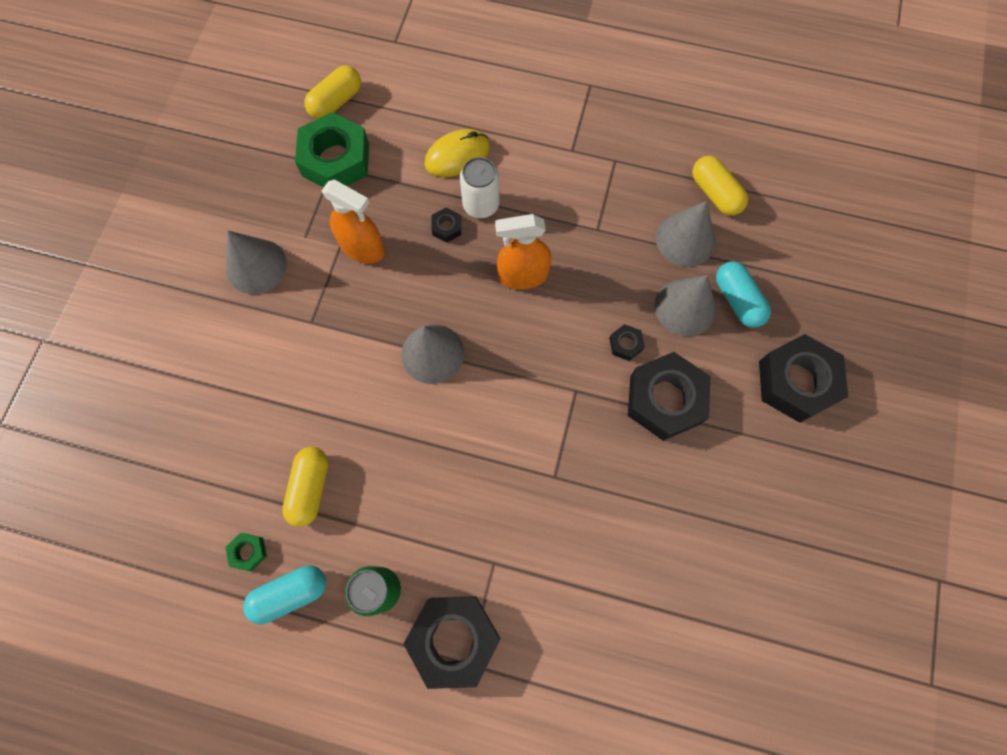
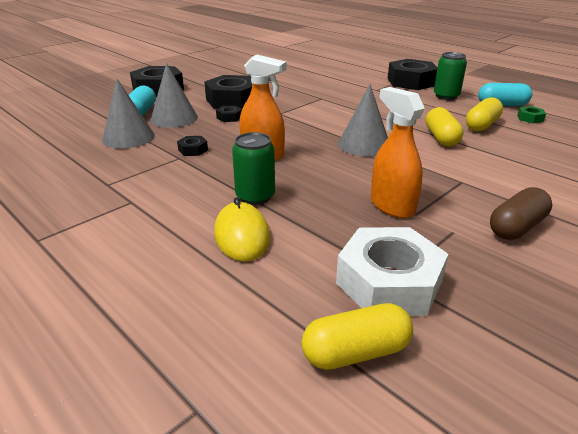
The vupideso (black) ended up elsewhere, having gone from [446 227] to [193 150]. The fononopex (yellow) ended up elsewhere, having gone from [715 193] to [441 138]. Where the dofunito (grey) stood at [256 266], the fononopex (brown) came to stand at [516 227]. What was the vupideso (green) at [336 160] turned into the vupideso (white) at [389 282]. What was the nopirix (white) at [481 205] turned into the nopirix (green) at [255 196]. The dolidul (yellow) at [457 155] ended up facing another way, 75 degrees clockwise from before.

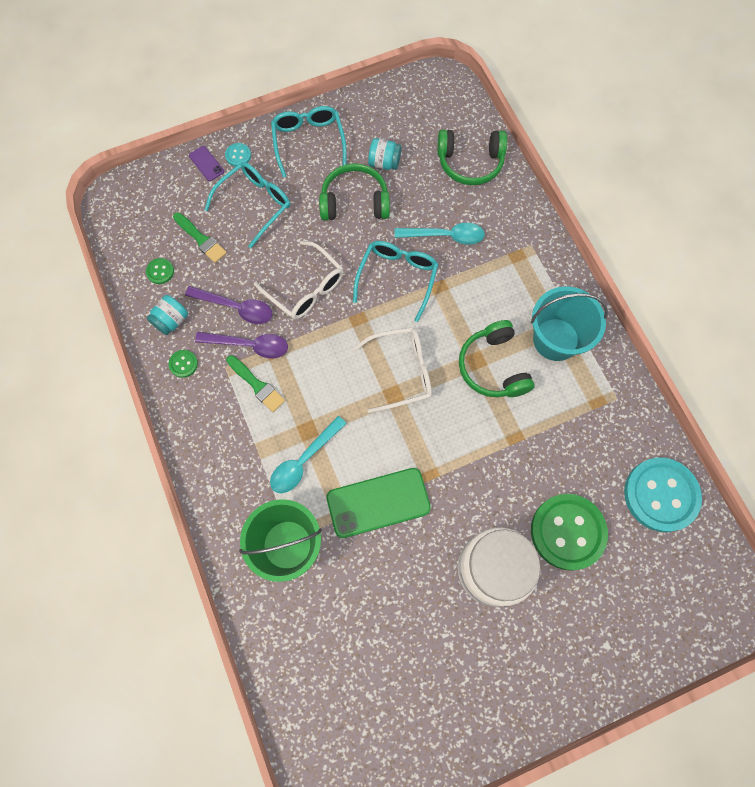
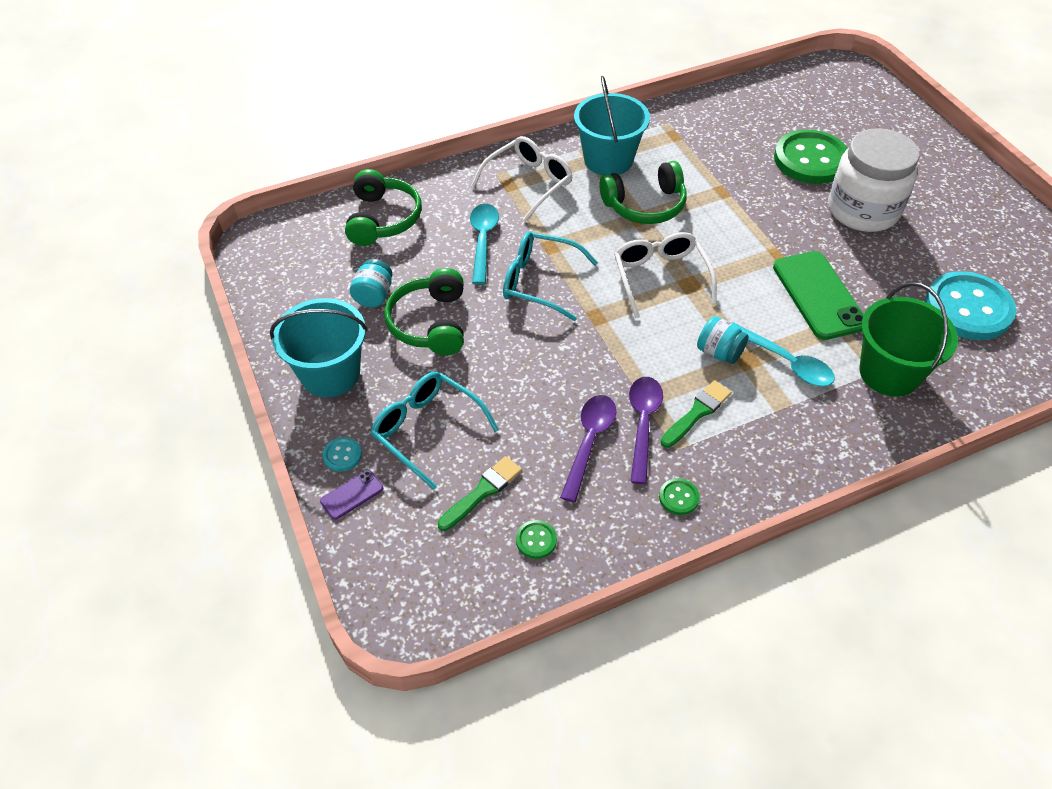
The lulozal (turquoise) ended up elsewhere, having gone from [171 321] to [719 352]. The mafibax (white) ended up elsewhere, having gone from [305 288] to [528 183]. The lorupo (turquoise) ended up elsewhere, having gone from [661 495] to [968 308]. Where the mafibax (turquoise) stood at [308 142], the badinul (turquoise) came to stand at [330 374].

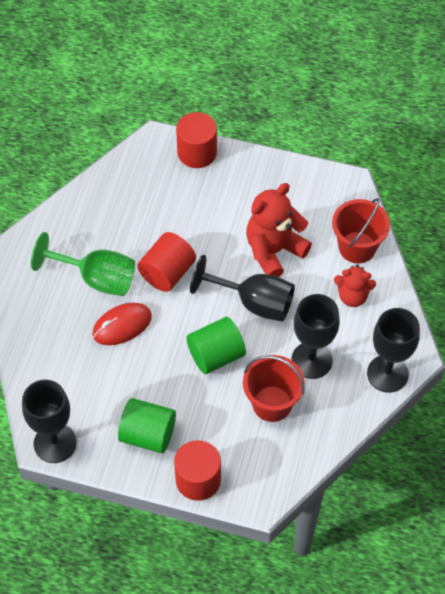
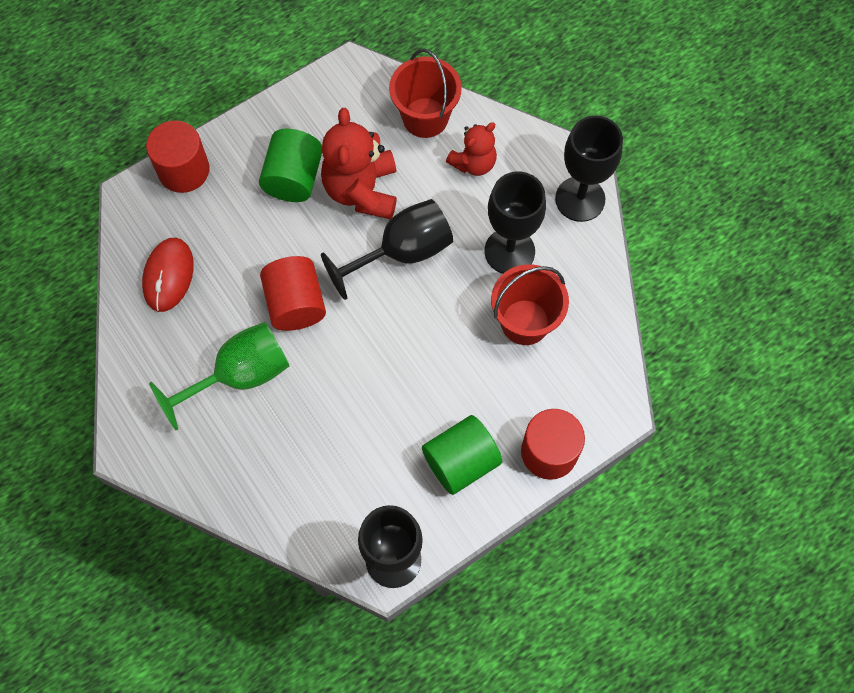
The dolidul (red) ended up elsewhere, having gone from [122 325] to [168 275]. The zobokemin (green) ended up elsewhere, having gone from [216 355] to [293 178].

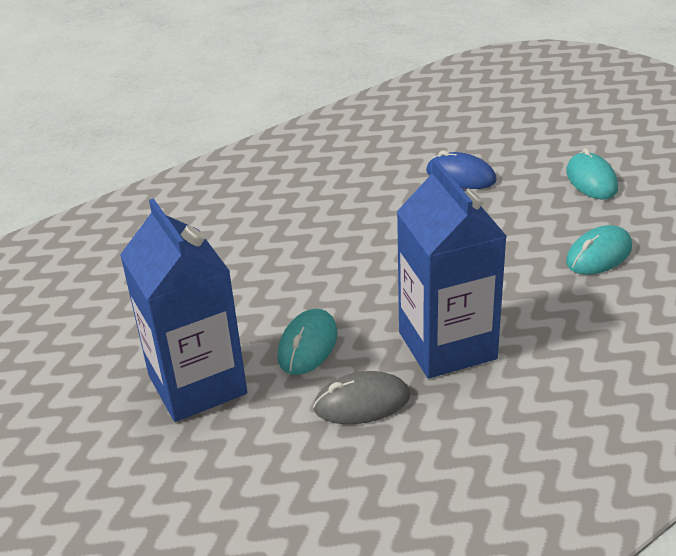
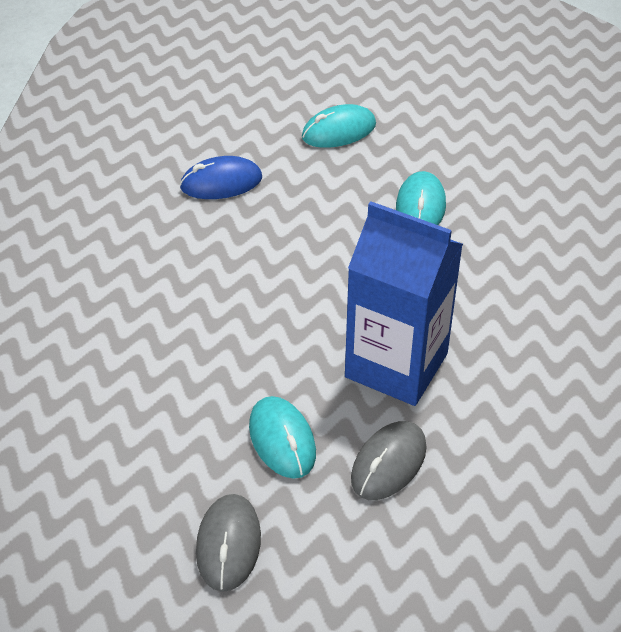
Where the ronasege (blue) stood at [197 384], the dolidul (grey) came to stand at [228 544]. The dolidul (turquoise) at [591 180] ended up facing another way, 60 degrees counterclockwise from before.

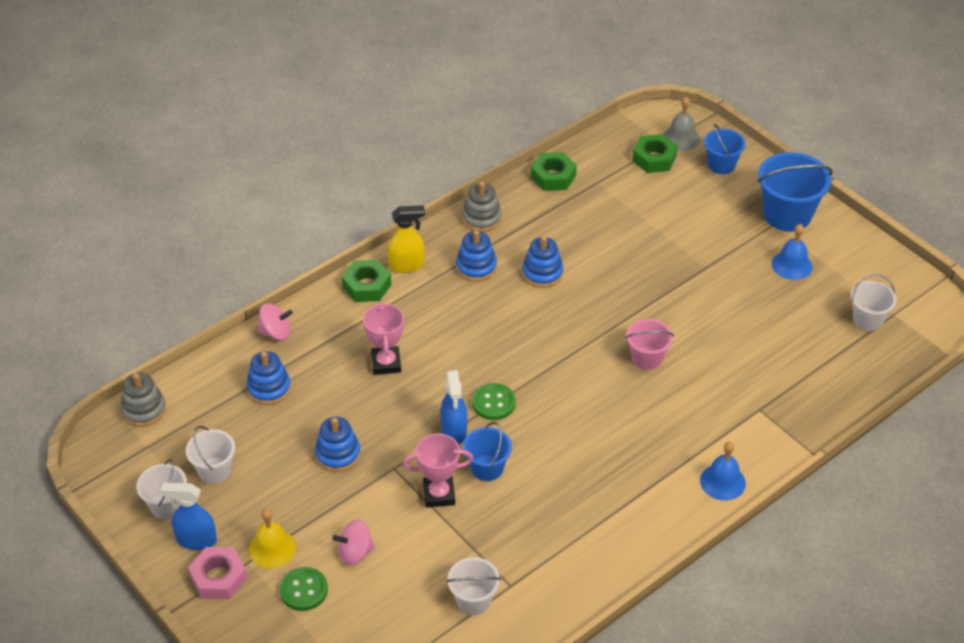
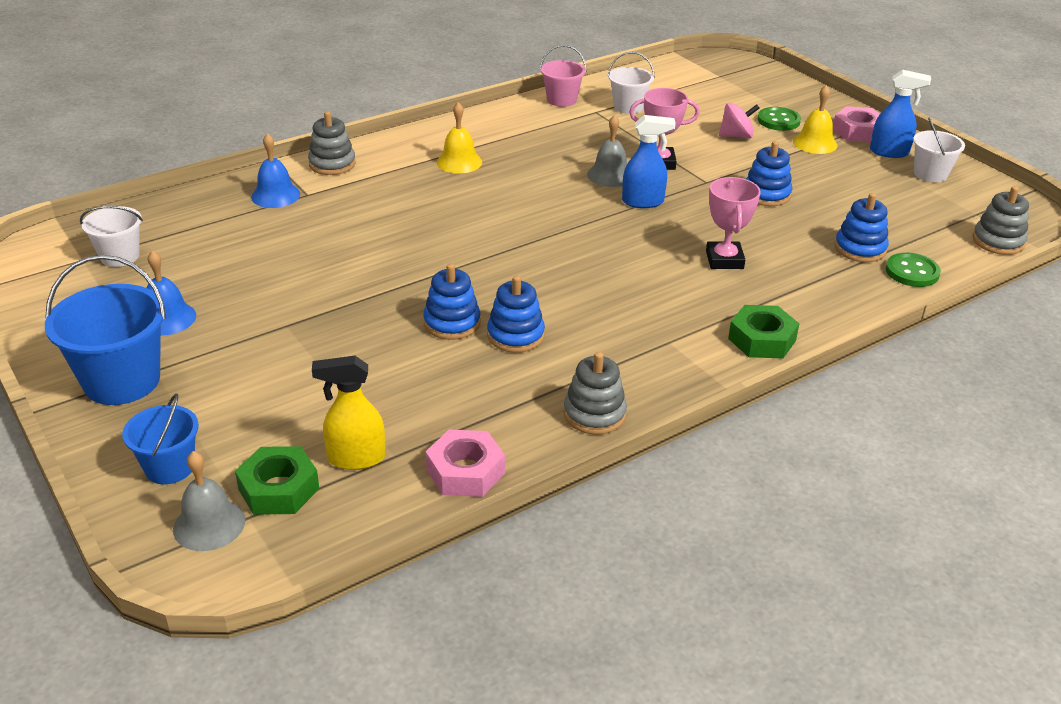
The second view lost the badinul (white) at [214 470]. The second view lost the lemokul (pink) at [276 333]. The second view gained the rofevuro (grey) at [332 164]. The second view gained the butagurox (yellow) at [459 162]. The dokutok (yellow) ended up elsewhere, having gone from [407 265] to [355 458]. The rofevuro (blue) ended up elsewhere, having gone from [476 267] to [452 323]. The lorupo (green) ended up elsewhere, having gone from [493 403] to [912 272]. The badinul (pink) ended up elsewhere, having gone from [647 358] to [561 100]. The butagurox (blue) ended up elsewhere, having gone from [722 482] to [275 195]. Where the badinul (blue) stood at [487 468], the butagurox (grey) came to stand at [610 175]. What was the vupideso (green) at [553 176] turned into the vupideso (pink) at [465 471]. The dokutok (blue) at [454 431] ended up facing another way, 90 degrees clockwise from before.

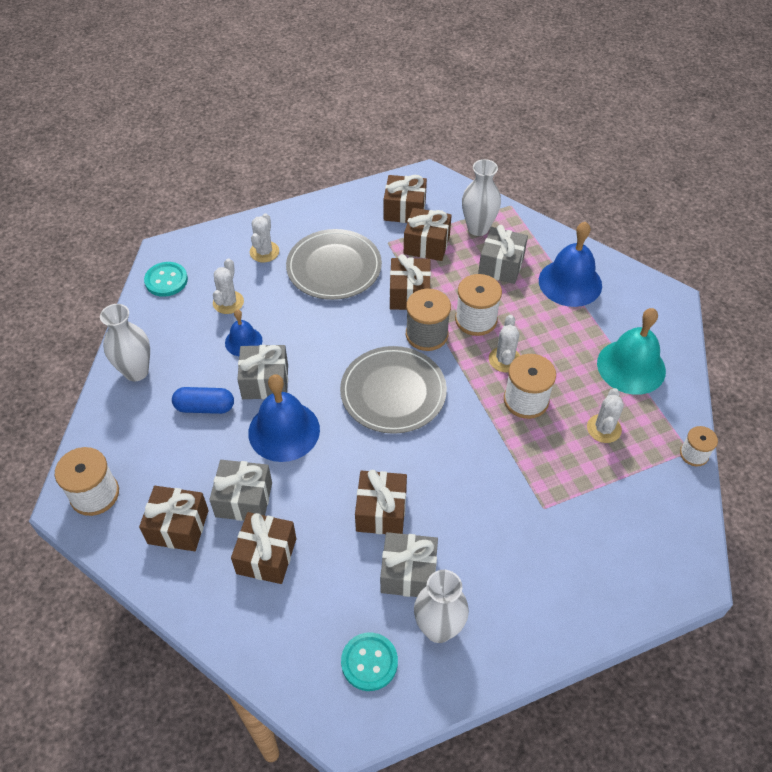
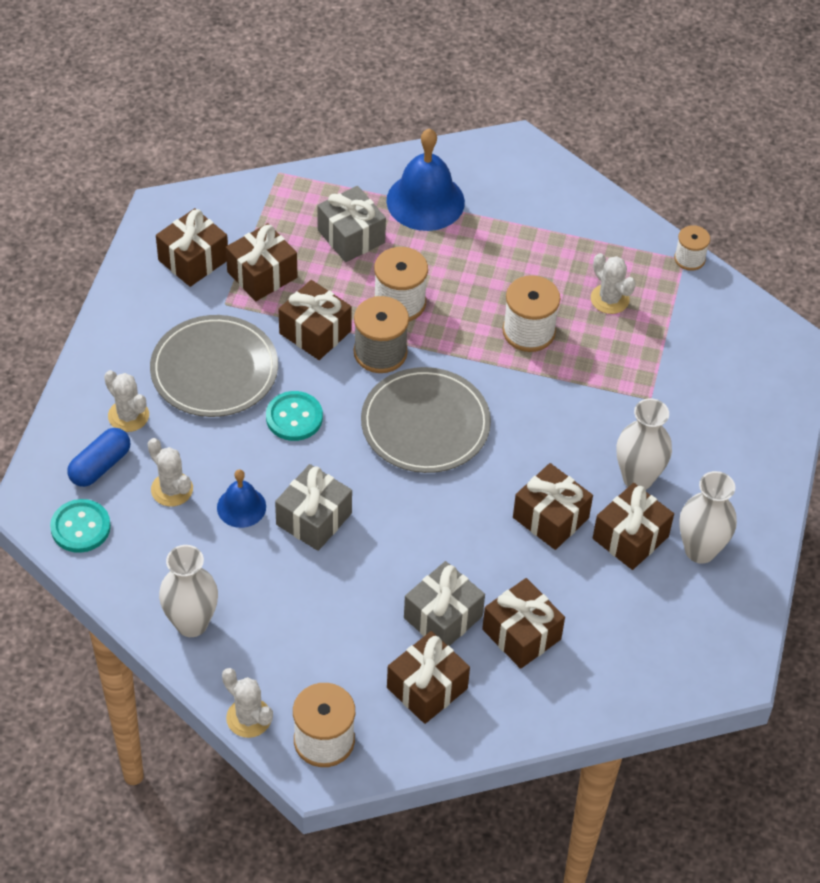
The second view lost the butagurox (blue) at [284 431]. The second view lost the butagurox (turquoise) at [631 366]. The fononopex (blue) ended up elsewhere, having gone from [205 407] to [100 466]. The lorupo (turquoise) ended up elsewhere, having gone from [369 662] to [294 417]. The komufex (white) ended up elsewhere, having gone from [478 228] to [637 478]. The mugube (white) ended up elsewhere, having gone from [504 359] to [249 718]. What was the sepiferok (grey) at [408 573] turned into the sepiferok (brown) at [630 537].

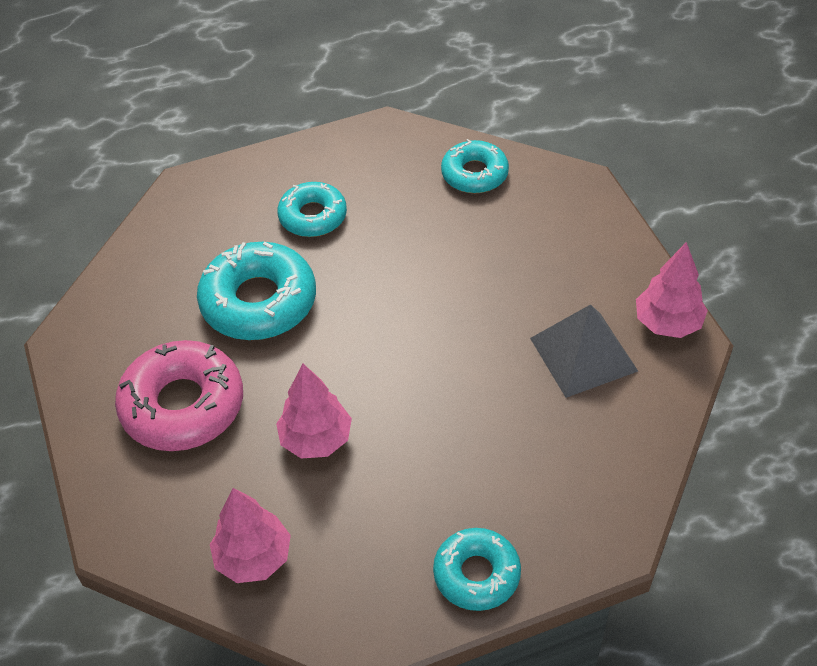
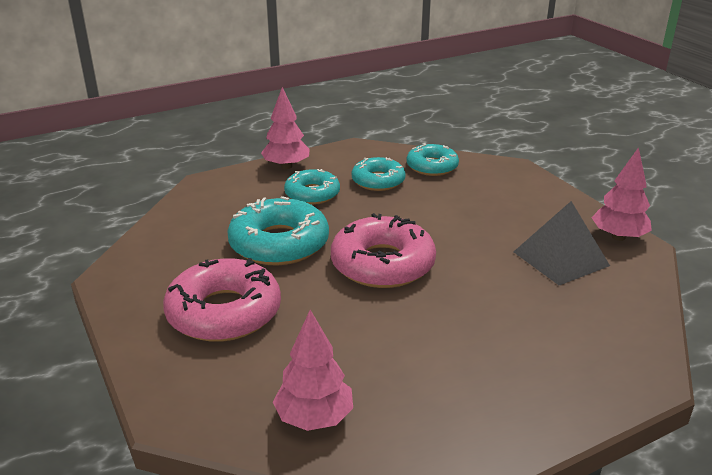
The second view gained the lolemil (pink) at [382 264]. The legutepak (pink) ended up elsewhere, having gone from [316 439] to [286 166]. The lolemil (turquoise) ended up elsewhere, having gone from [476 574] to [378 181].

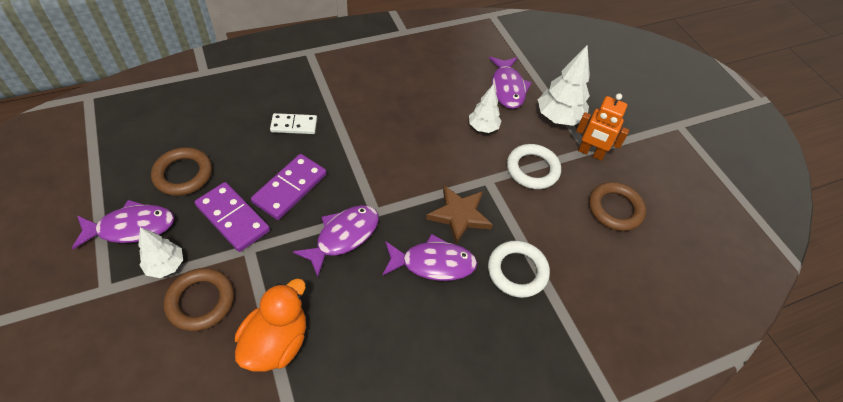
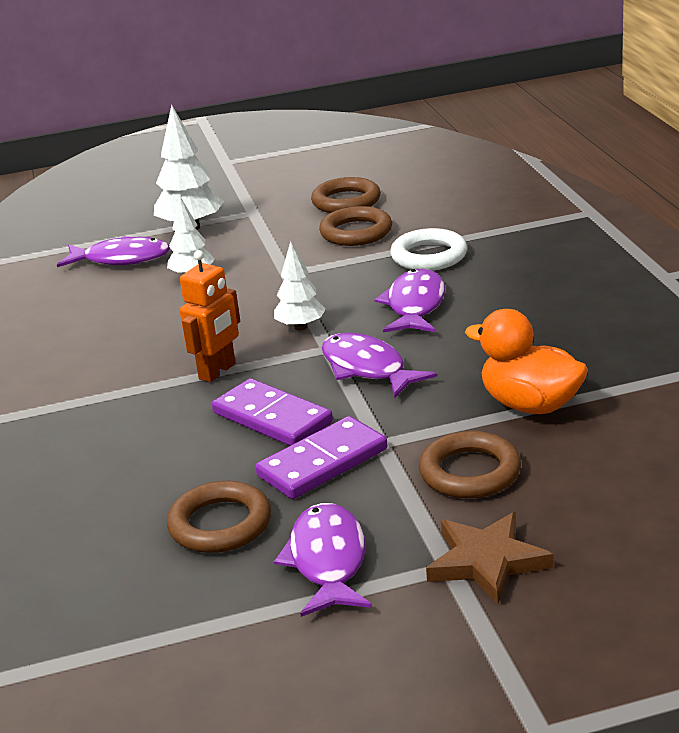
The second view lost the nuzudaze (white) at [294 125]. The second view lost the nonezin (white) at [532 169]. The second view gained the nonezin (brown) at [356 232]. The legutepak (white) ended up elsewhere, having gone from [166 265] to [300 327]. The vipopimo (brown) ended up elsewhere, having gone from [459 215] to [487 562]. The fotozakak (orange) ended up elsewhere, having gone from [590 153] to [218 371].

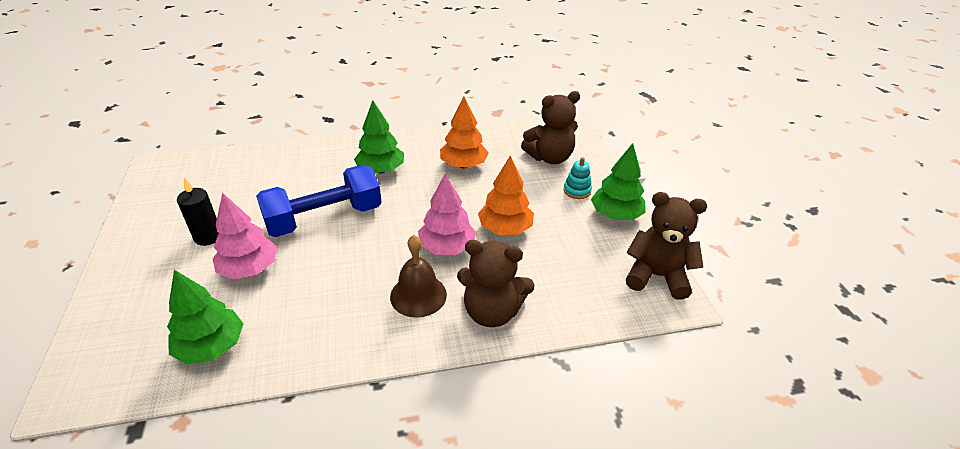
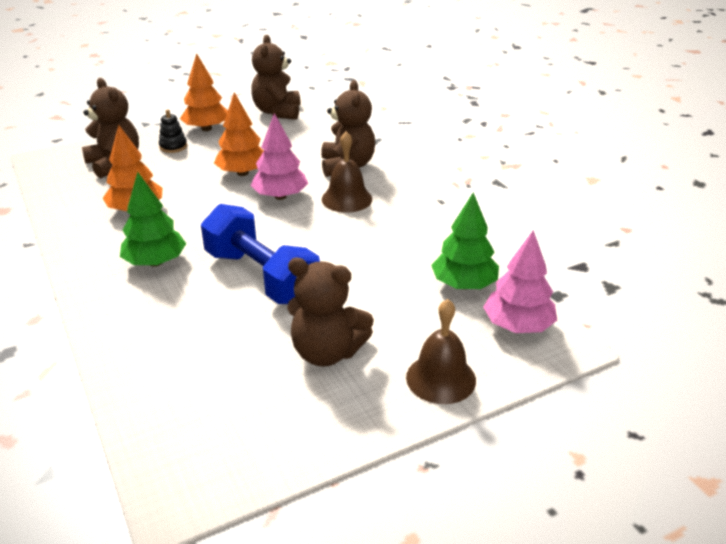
The second view gained the butagurox (brown) at [441 378]. The legutepak (pink) ended up elsewhere, having gone from [249 268] to [517 326]. Where the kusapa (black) stood at [208 237], the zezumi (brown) came to stand at [327 352]. What was the rofevuro (turquoise) at [577 190] turned into the rofevuro (black) at [173 146]. What was the legutepak (green) at [616 215] turned into the legutepak (orange) at [206 128].

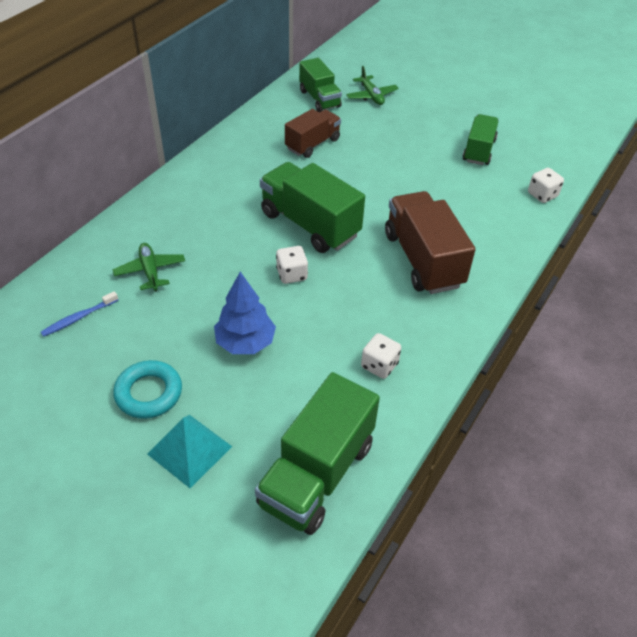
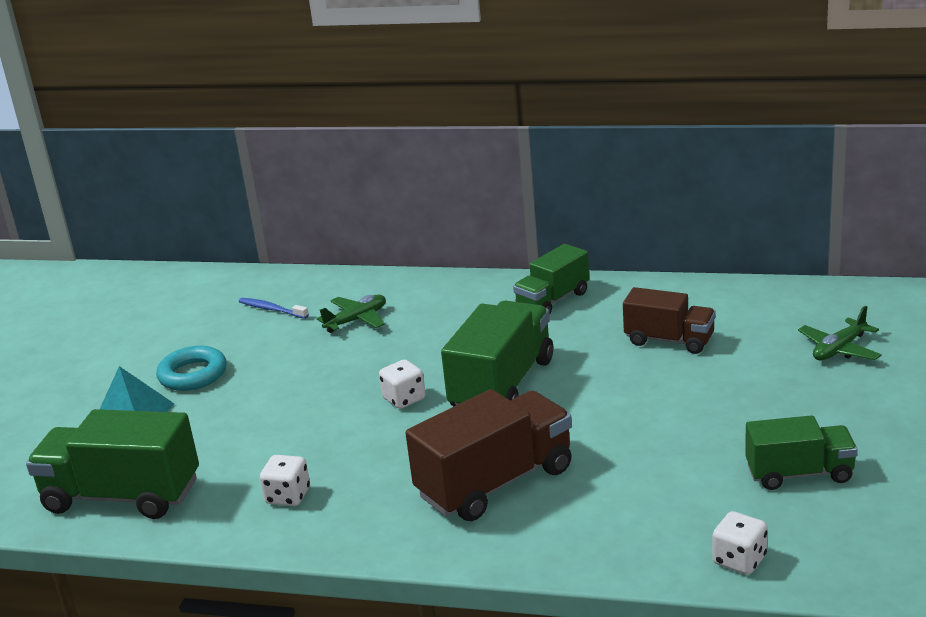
The second view lost the legutepak (blue) at [245 342]. The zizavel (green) ended up elsewhere, having gone from [319 99] to [553 300].

